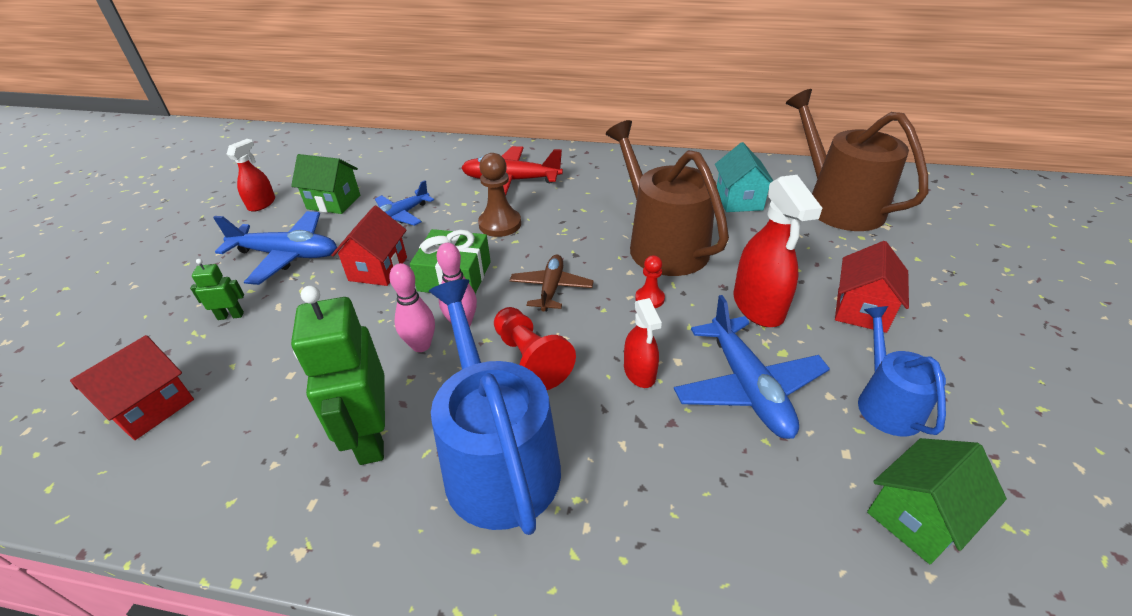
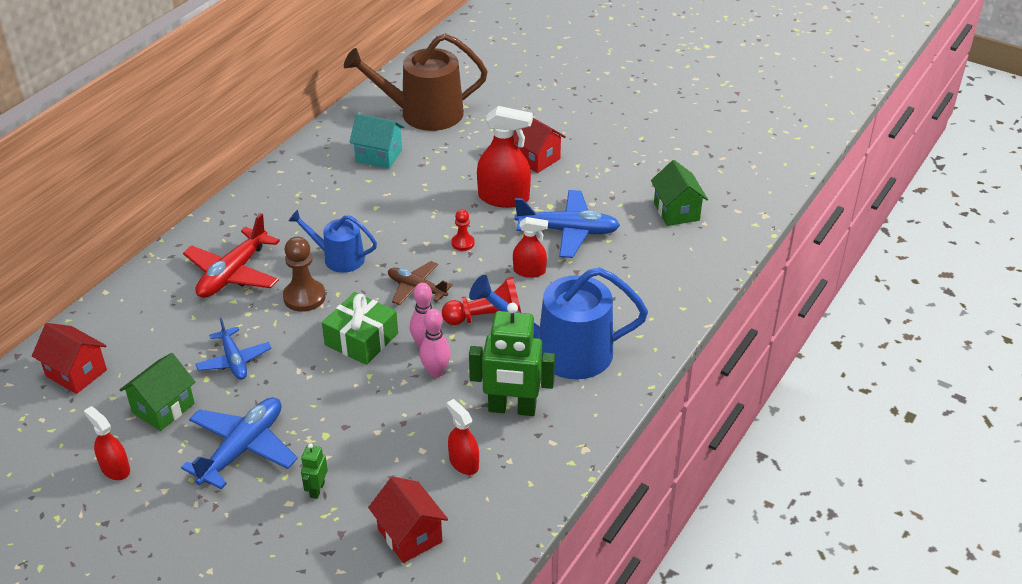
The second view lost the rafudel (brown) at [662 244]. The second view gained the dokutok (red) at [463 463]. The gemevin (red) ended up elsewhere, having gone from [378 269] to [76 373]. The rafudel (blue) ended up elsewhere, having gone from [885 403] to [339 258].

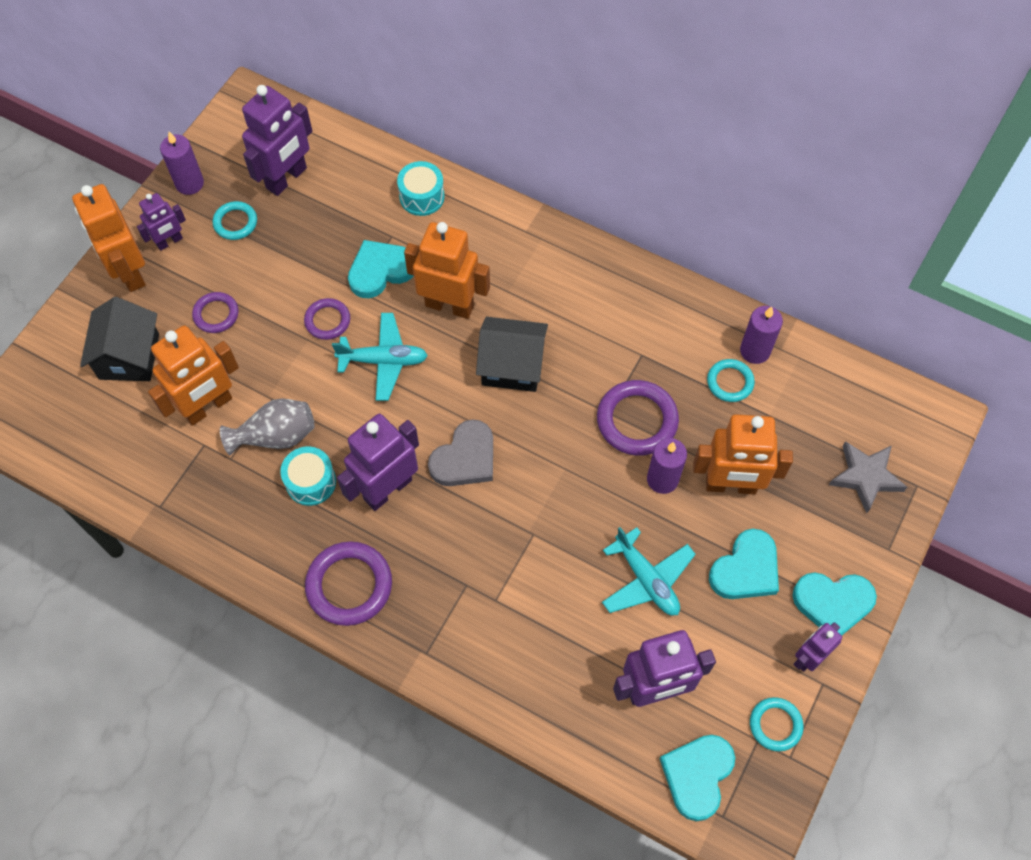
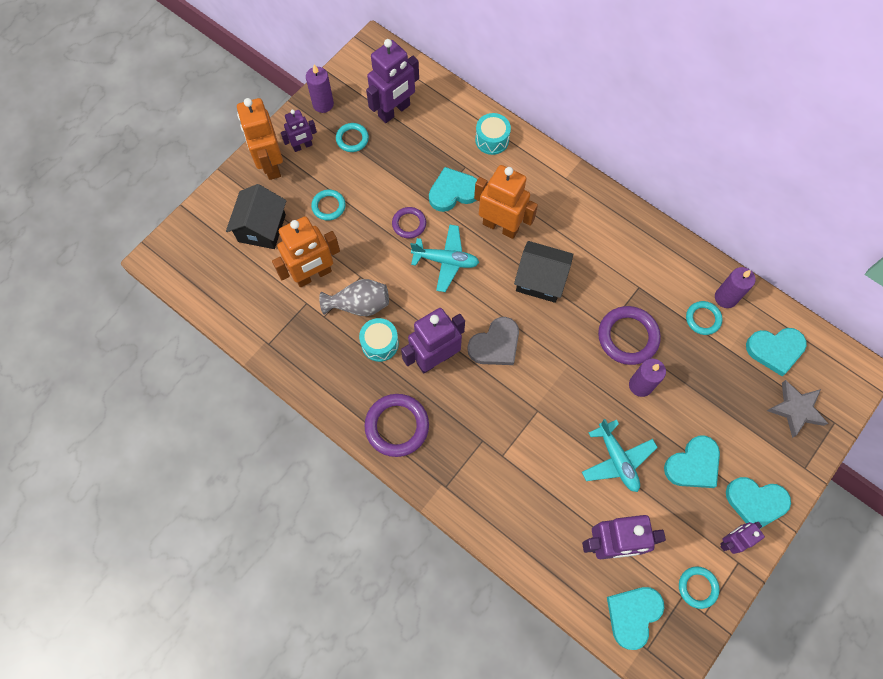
The second view lost the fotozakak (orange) at [730 485]. The second view gained the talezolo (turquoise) at [775 350]. What was the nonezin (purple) at [216 314] turned into the nonezin (turquoise) at [328 206].

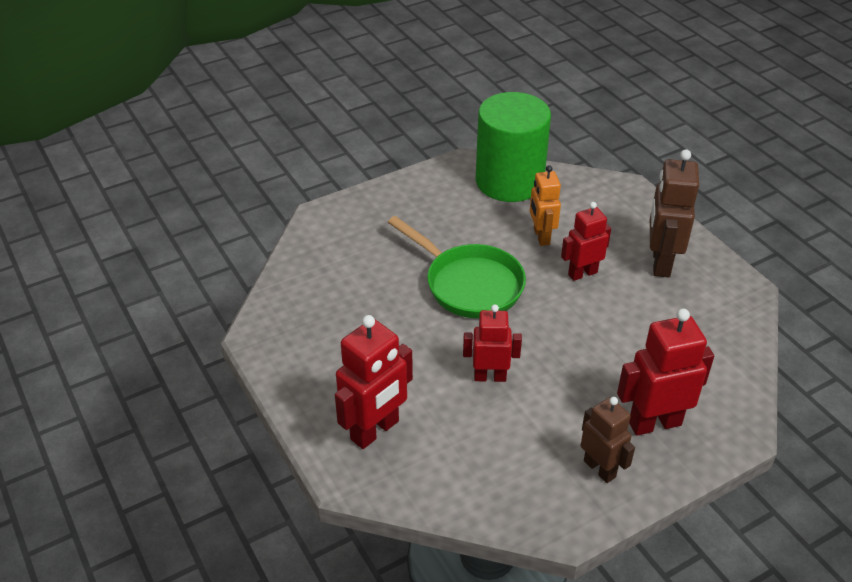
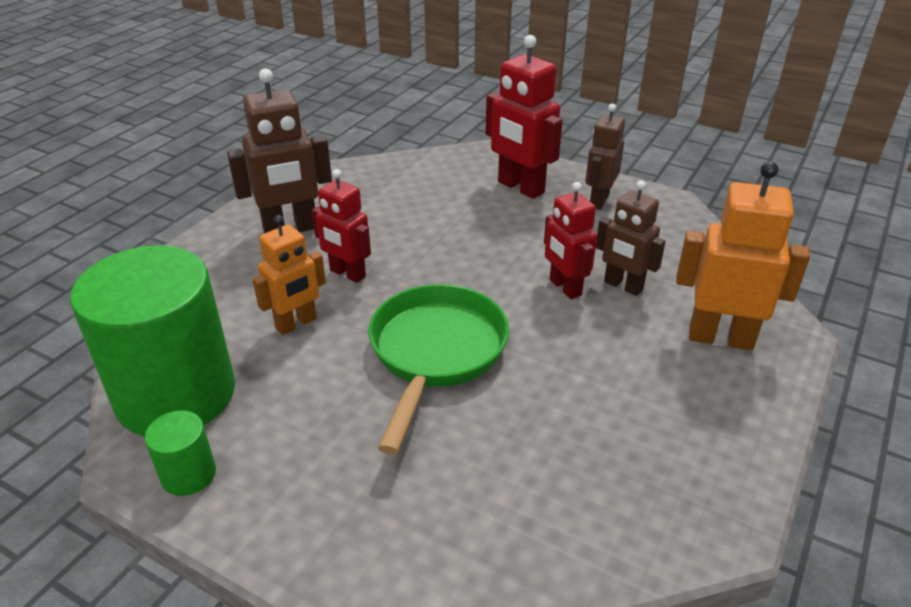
The second view gained the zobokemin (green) at [188 474]. The second view gained the fotozakak (brown) at [623 286]. What was the fotozakak (red) at [375 430] turned into the fotozakak (orange) at [720 338].

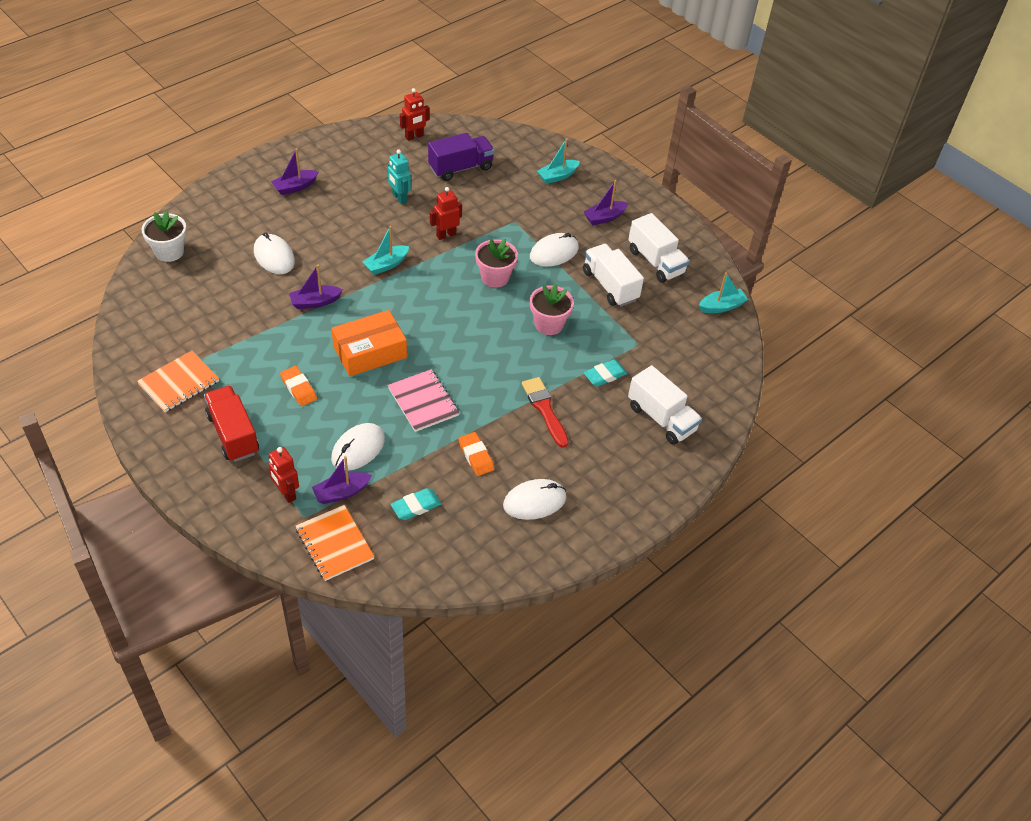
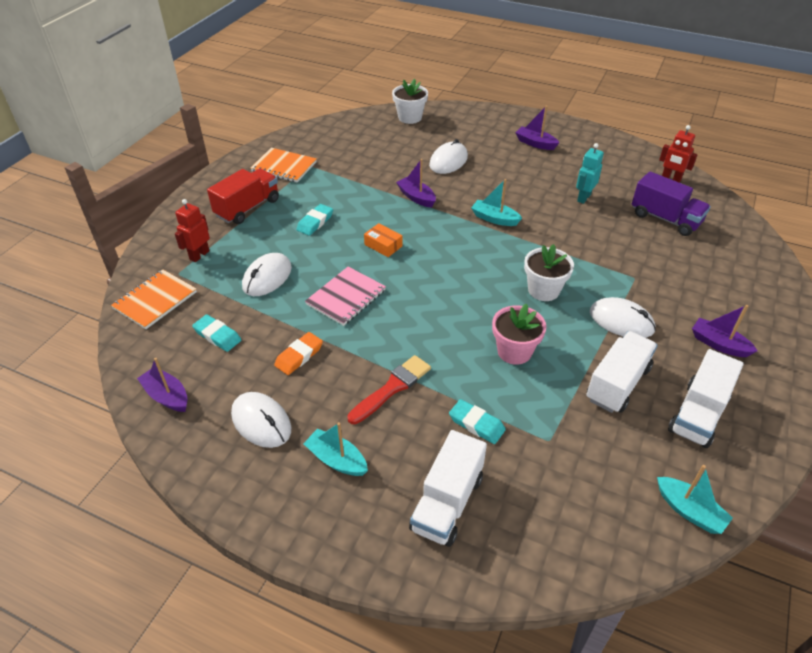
The second view lost the fotozakak (red) at [446 235]. The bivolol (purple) ended up elsewhere, having gone from [341 492] to [167 396]. The bivolol (turquoise) ended up elsewhere, having gone from [557 176] to [336 460]. What was the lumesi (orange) at [298 388] turned into the lumesi (turquoise) at [315 222]. What was the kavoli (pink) at [495 277] turned into the kavoli (white) at [543 290]. The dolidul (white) at [358 449] ended up facing another way, 75 degrees counterclockwise from before. The size of the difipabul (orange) at [370 352] changed by a factor of 0.52.

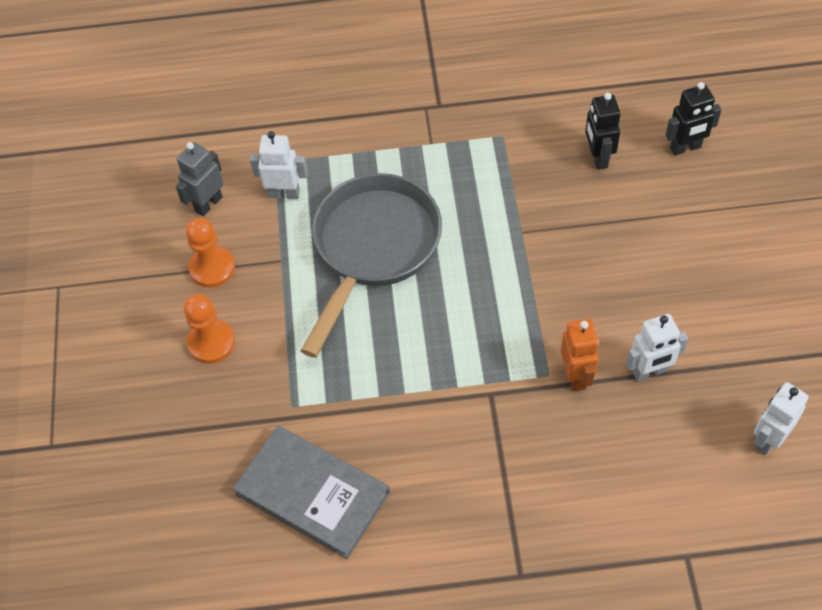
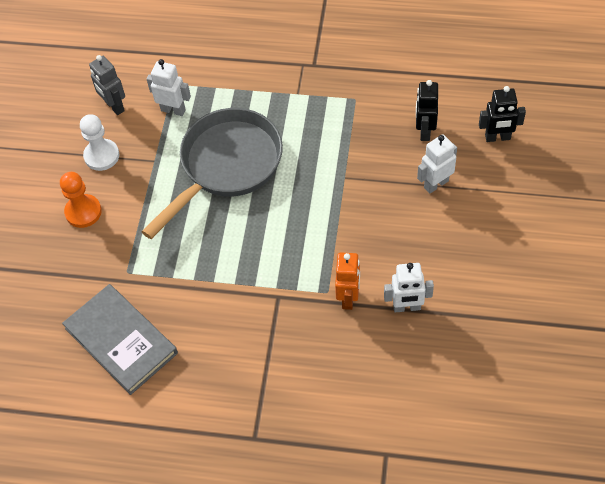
The fotozakak (white) ended up elsewhere, having gone from [768 439] to [436 184]. What was the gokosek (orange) at [212 268] turned into the gokosek (white) at [101 156]. The fotozakak (grey) at [208 204] ended up facing another way, 90 degrees counterclockwise from before.

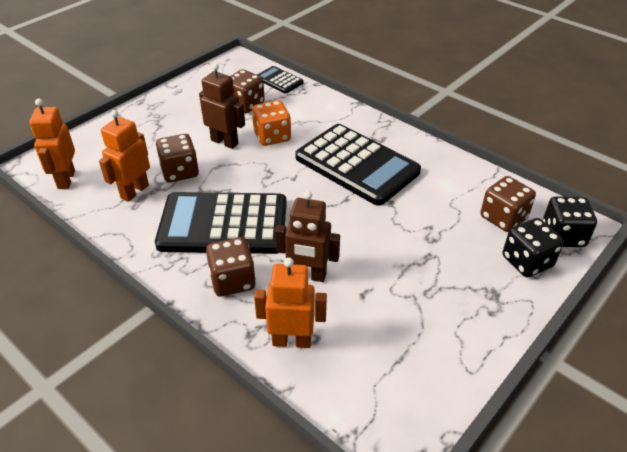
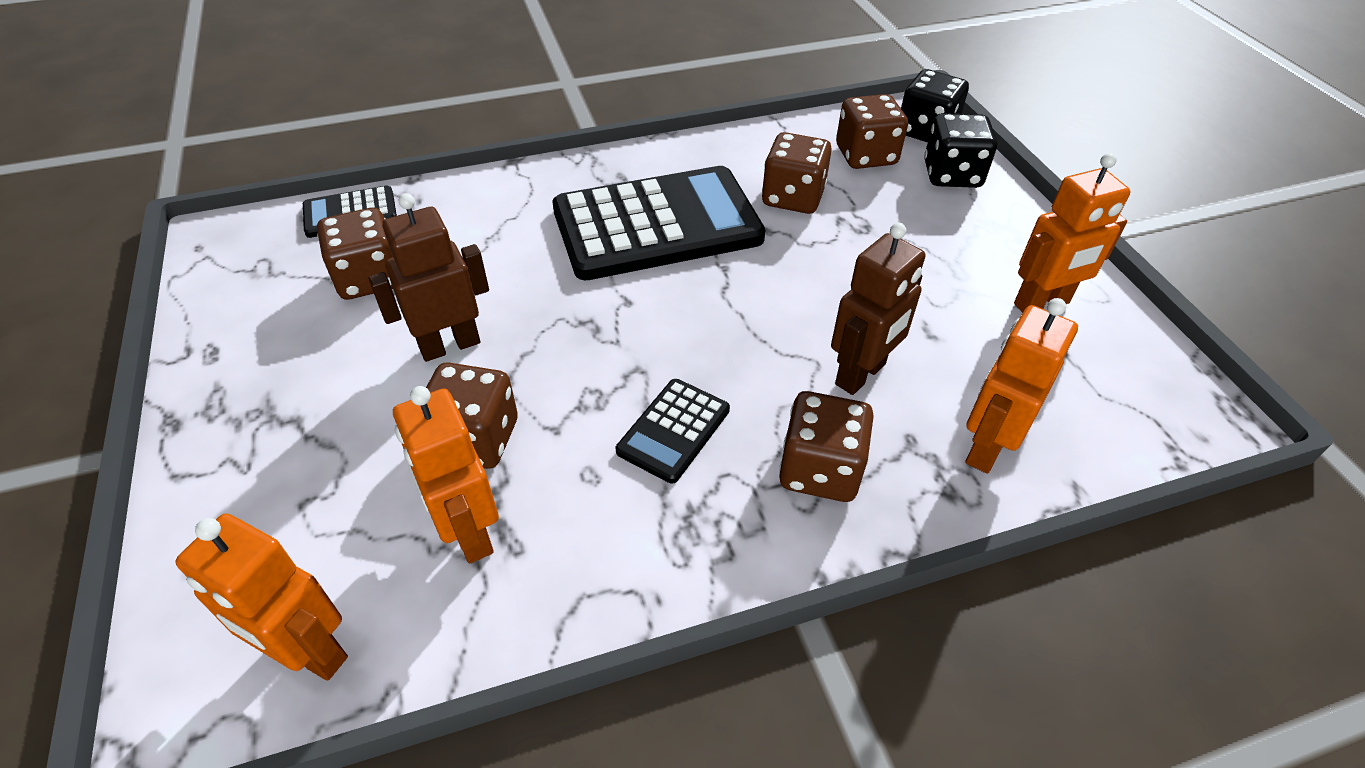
The second view lost the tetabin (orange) at [272 136]. The second view gained the tetabin (brown) at [793 197]. The second view gained the fotozakak (orange) at [1042 304]. The size of the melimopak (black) at [223 224] changed by a factor of 0.46.

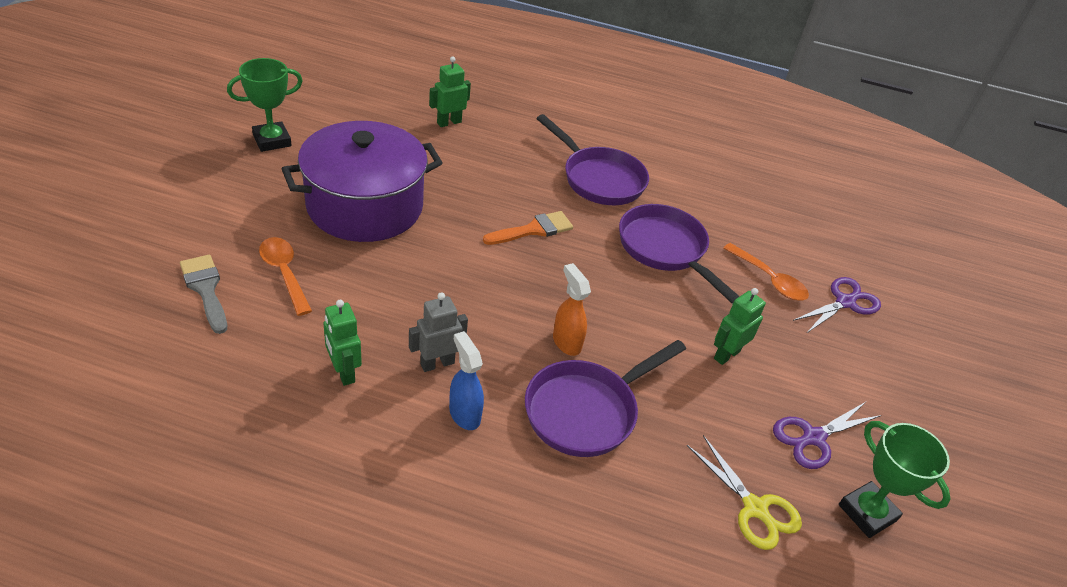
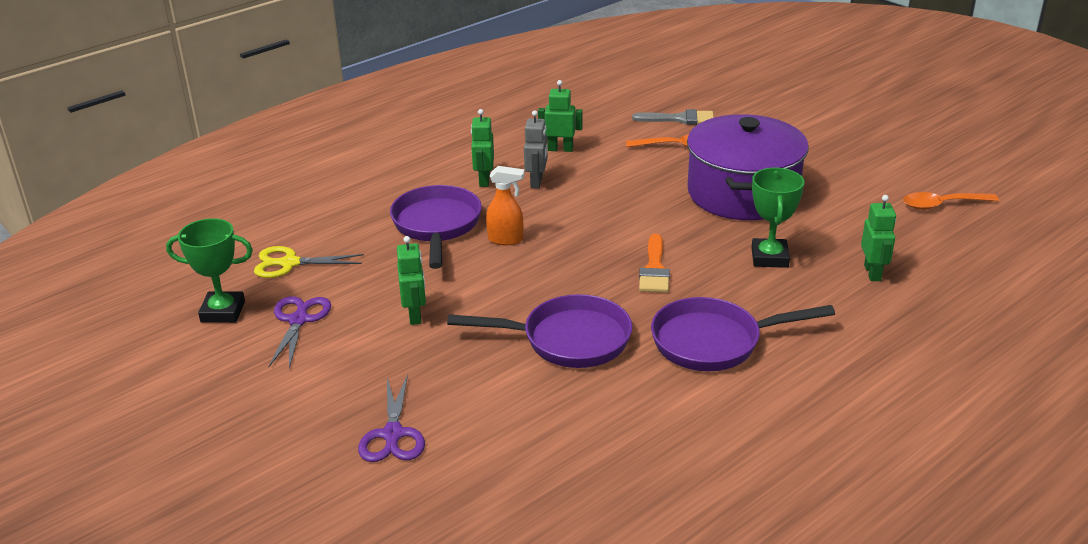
The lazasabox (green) ended up elsewhere, having gone from [272 140] to [769 257]. The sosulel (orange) ended up elsewhere, having gone from [769 280] to [942 205]. Where the dokutok (blue) stood at [464 414], the fotozakak (green) came to stand at [484 180].

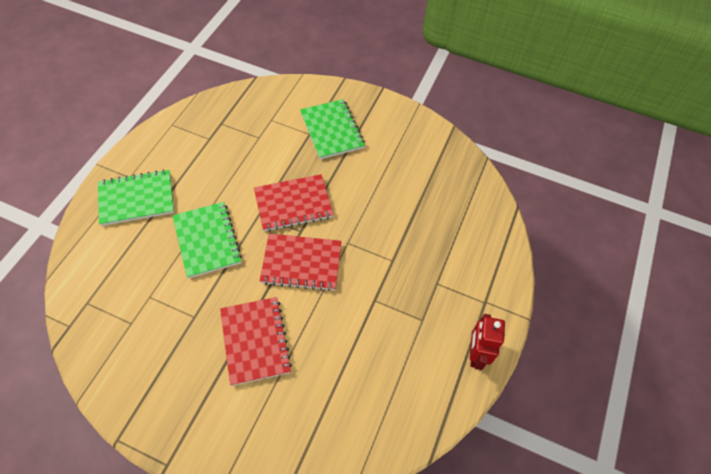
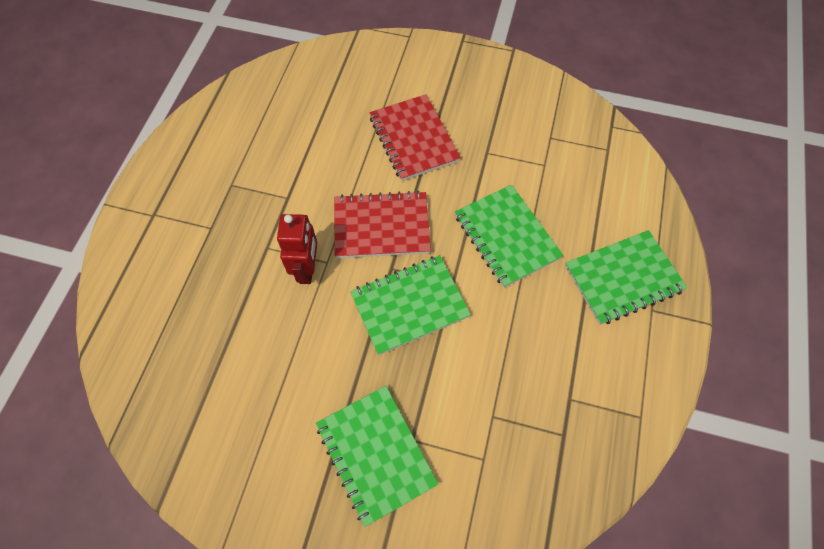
The fotozakak (red) ended up elsewhere, having gone from [475 354] to [307 269]. What was the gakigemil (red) at [293 204] turned into the gakigemil (green) at [410 306].

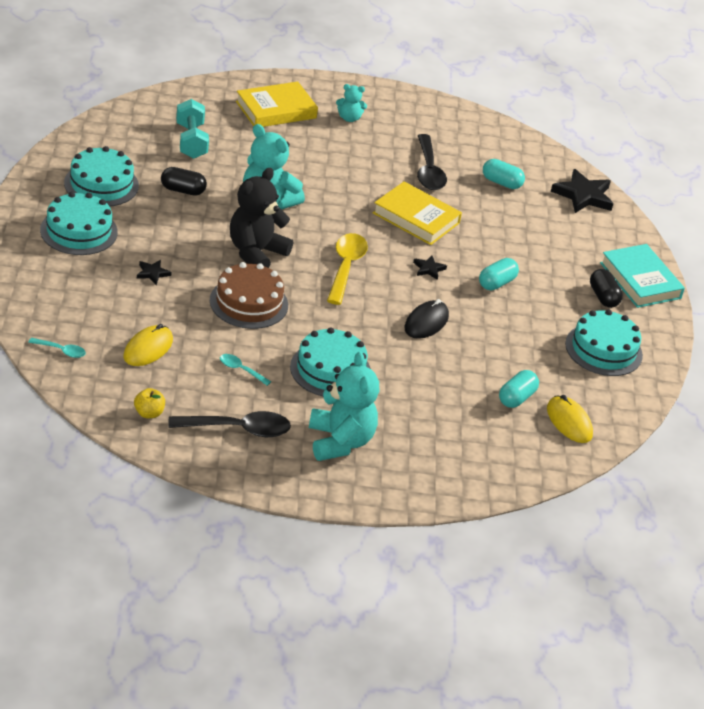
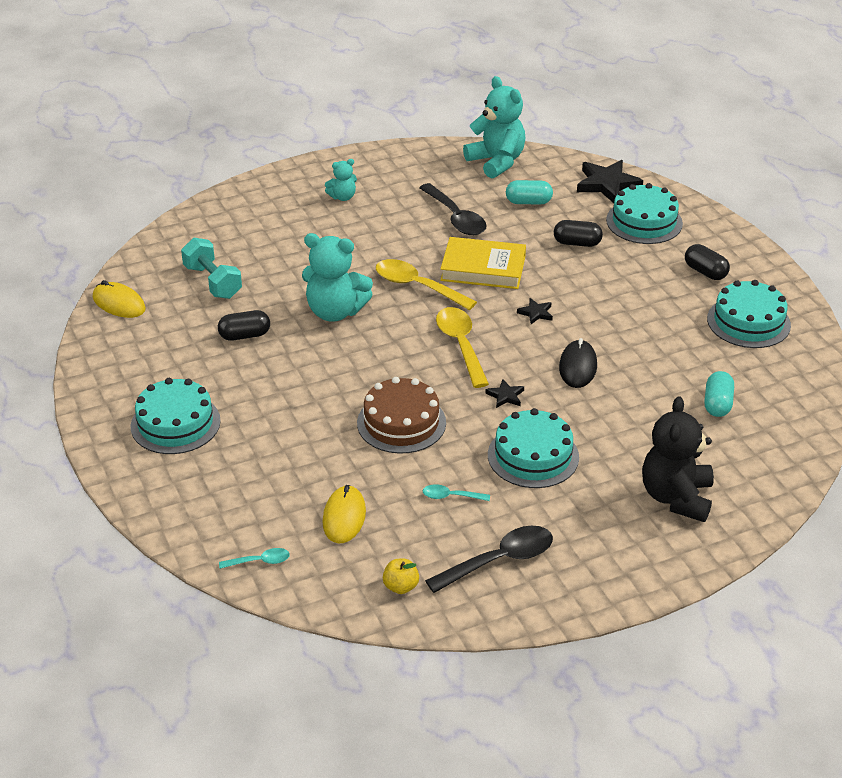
The second view lost the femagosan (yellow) at [276 110]. The second view lost the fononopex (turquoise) at [496 283]. The second view lost the femagosan (turquoise) at [640 280]. The second view gained the sosulel (yellow) at [417 286]. The second view gained the fononopex (black) at [577 243]. The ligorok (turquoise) ended up elsewhere, having gone from [101 184] to [644 222]. The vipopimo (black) ended up elsewhere, having gone from [152 273] to [505 396]. The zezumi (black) ended up elsewhere, having gone from [256 253] to [676 497]. The zezumi (turquoise) ended up elsewhere, having gone from [340 441] to [496 162]. The dolidul (yellow) ended up elsewhere, having gone from [569 422] to [119 303].

